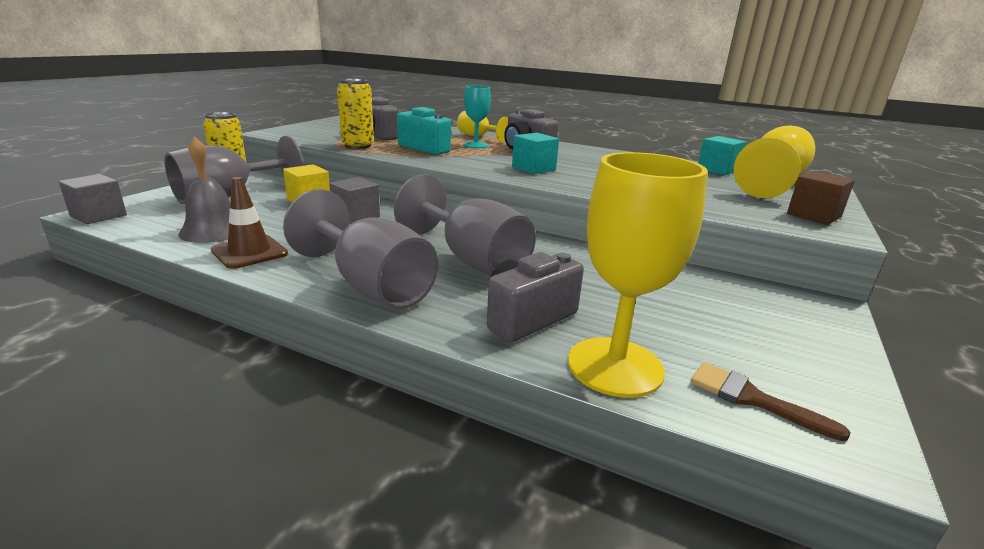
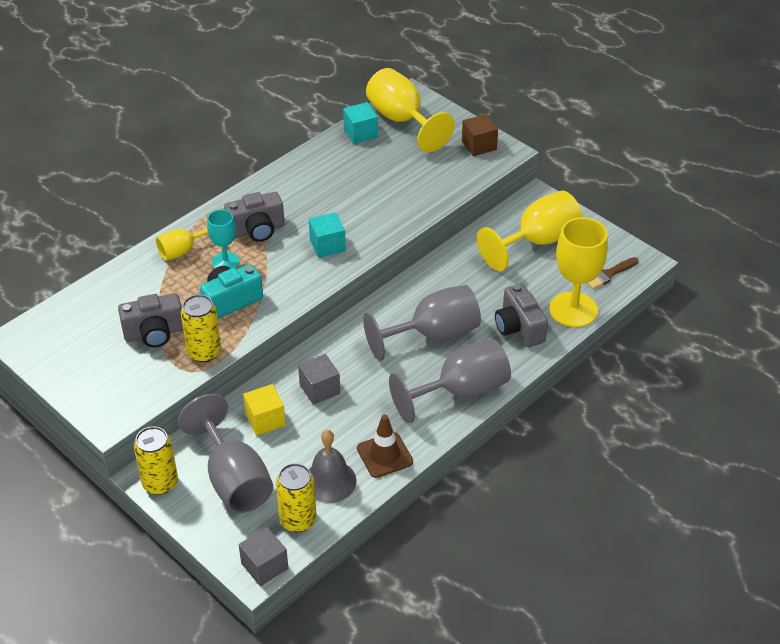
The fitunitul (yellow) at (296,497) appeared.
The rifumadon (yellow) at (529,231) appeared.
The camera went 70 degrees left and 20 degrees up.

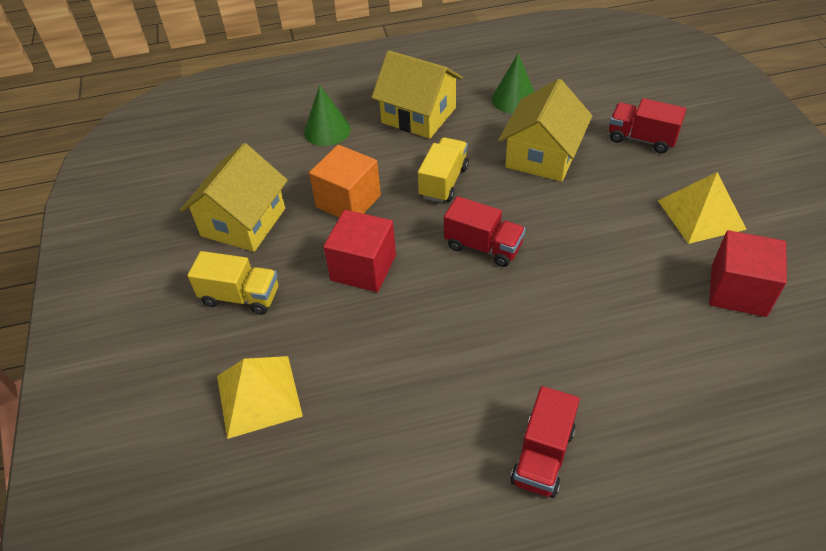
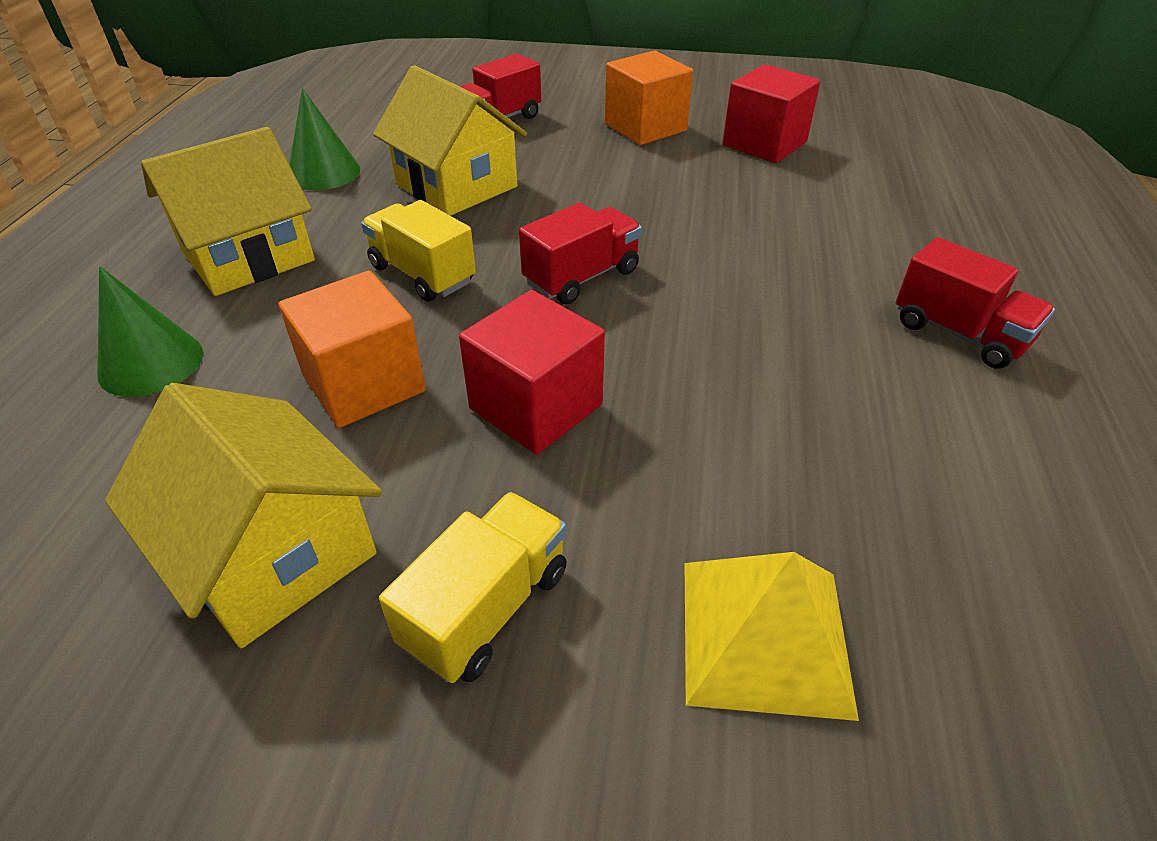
The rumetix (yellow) at (702,208) was replaced by the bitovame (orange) at (649,98).
The camera went 70 degrees left and 5 degrees down.

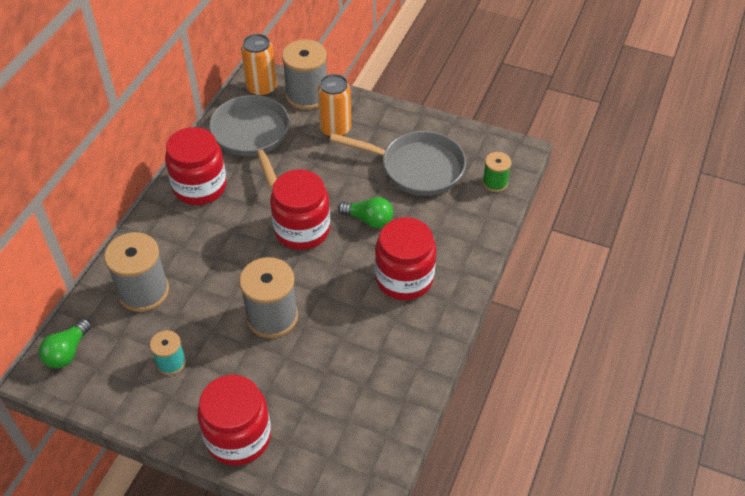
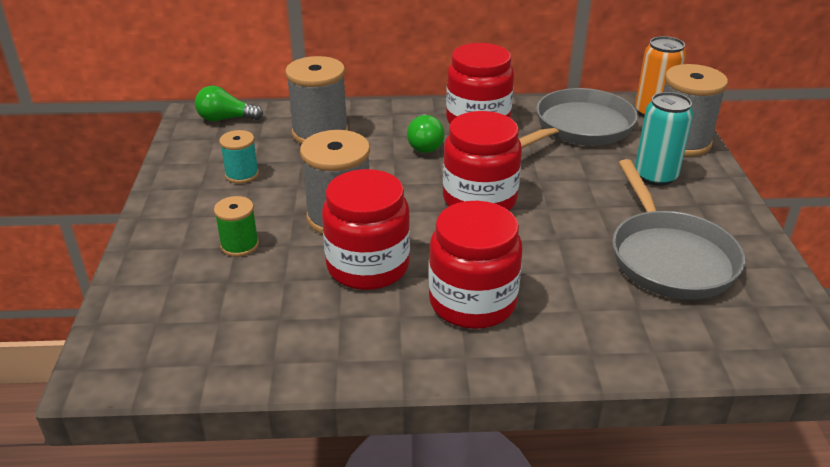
The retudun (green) moved from (497,172) to (236,226).
The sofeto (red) moved from (234,420) to (366,229).
The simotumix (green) moved from (365,212) to (426,133).
The fitunitul (orange) at (334,105) became the fitunitul (turquoise) at (664,139).
The camera went 65 degrees right and 15 degrees down.

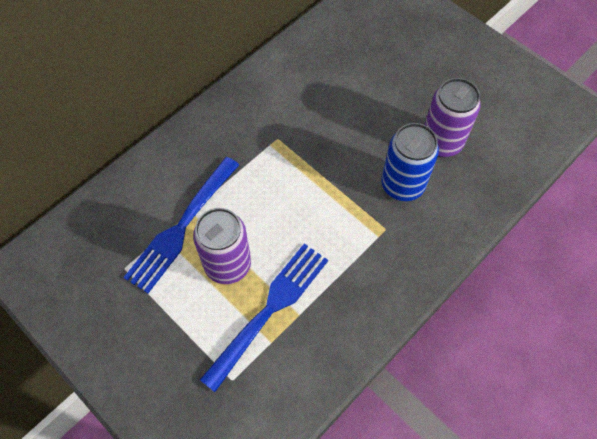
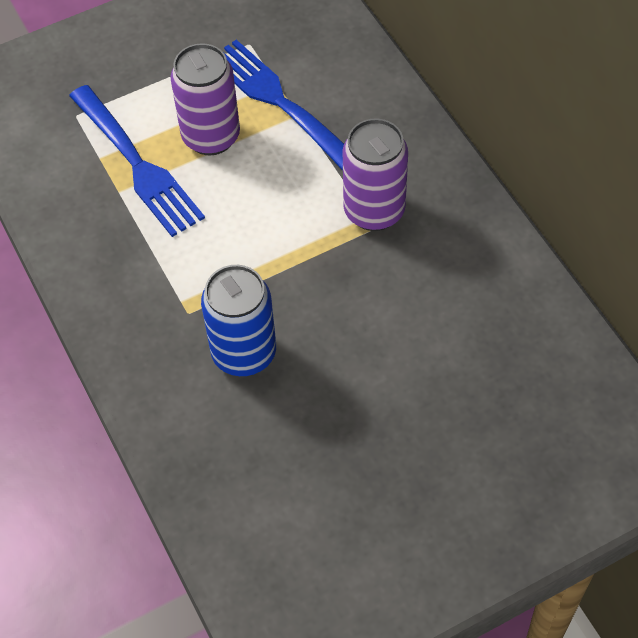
The fitunitul (purple) moved from (453,117) to (375,175).
The camera went 110 degrees right and 5 degrees down.

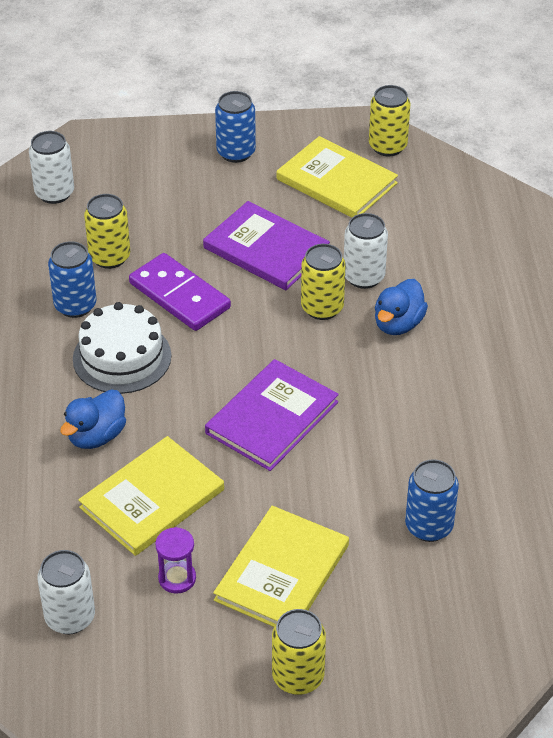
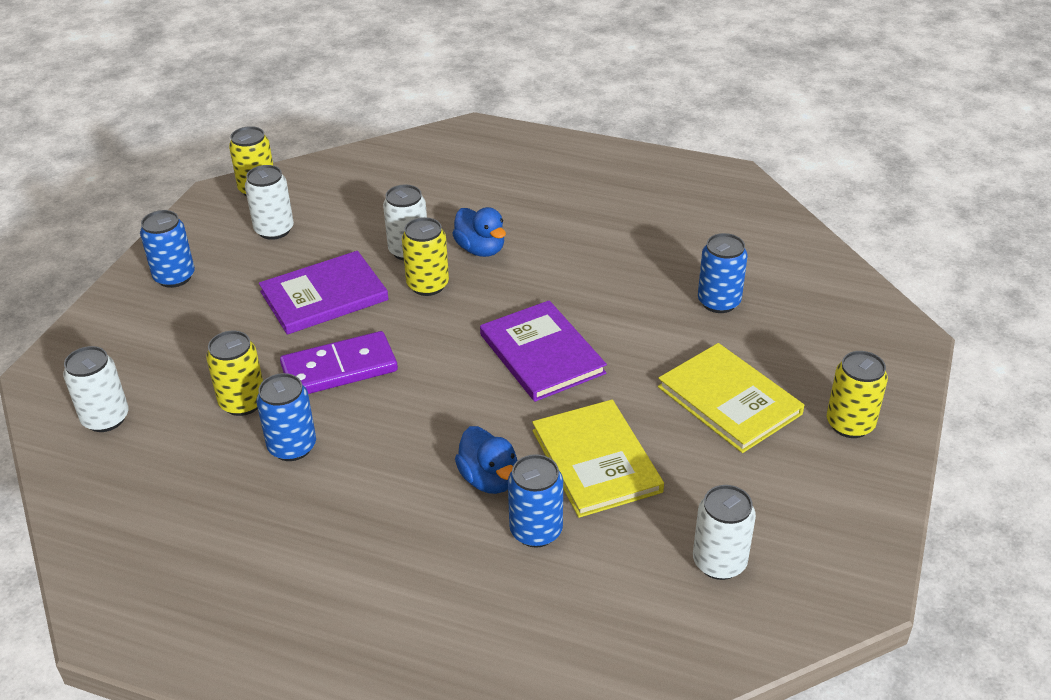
The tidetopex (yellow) at (337,177) was replaced by the fitunitul (white) at (269,202).
The fitunitul (blue) at (535,501) appeared.
The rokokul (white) at (122,348) disappeared.
The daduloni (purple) at (175,560) disappeared.
The camera went 65 degrees left and 5 degrees down.

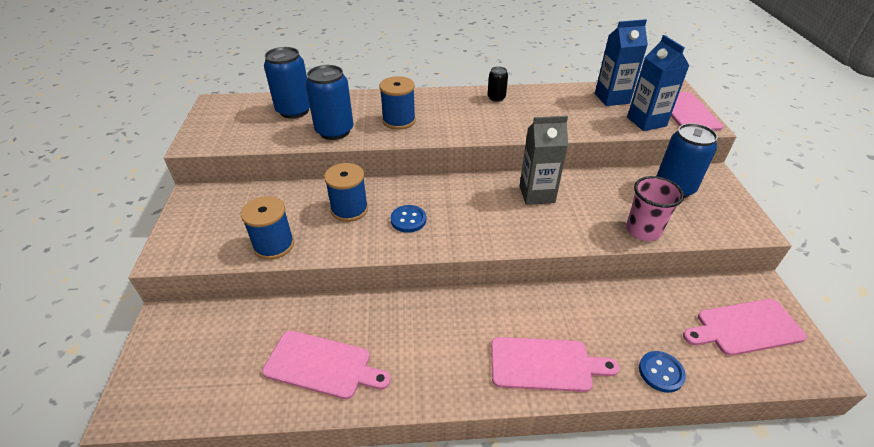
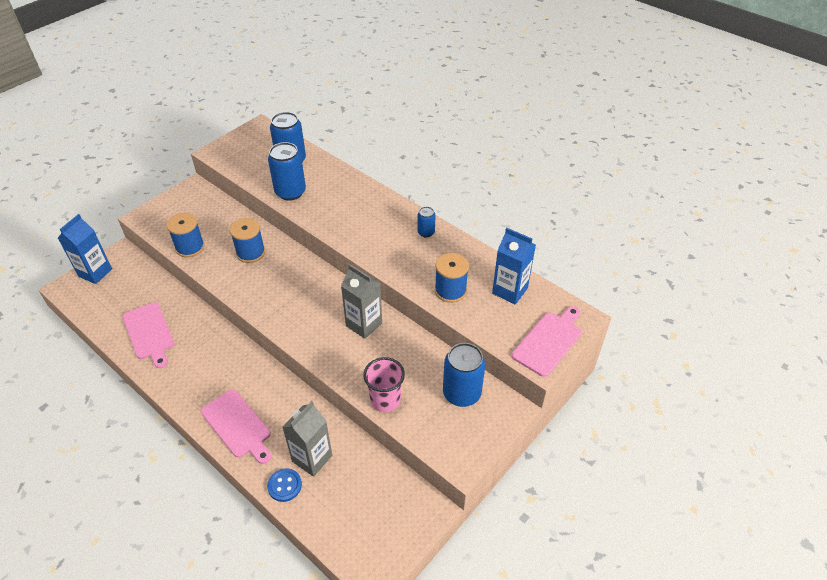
The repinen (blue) moved from (658,83) to (85,249).
The repinen (grey) at (307,439) appeared.
The fitunitul (black) at (497,84) became the fitunitul (blue) at (426,221).
The retudun (blue) moved from (397,103) to (452,278).
The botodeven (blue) at (408,219) disappeared.
The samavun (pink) at (745,327) disappeared.
The camera went 45 degrees right and 5 degrees up.

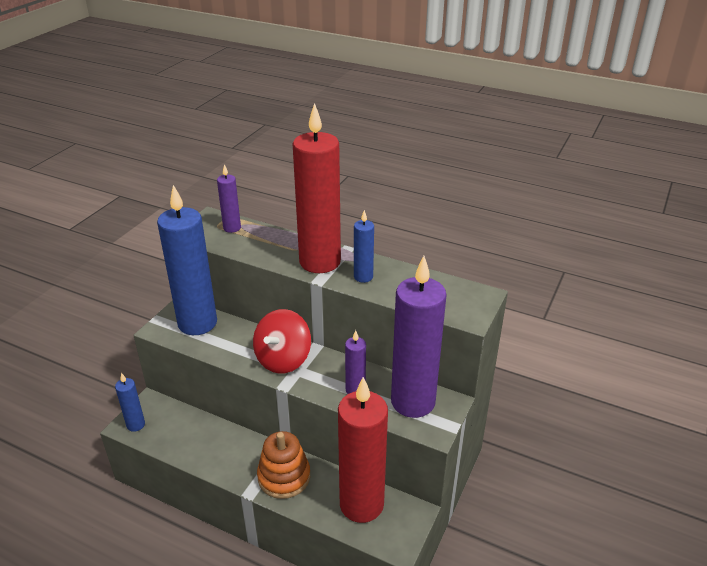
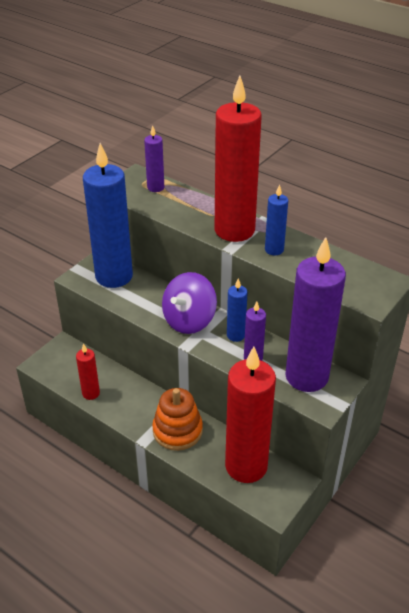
The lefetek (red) at (88,371) appeared.
The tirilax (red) at (282,341) became the tirilax (purple) at (189,303).
The lefetek (blue) moved from (130,402) to (237,310).
The camera went 10 degrees right and 5 degrees up.

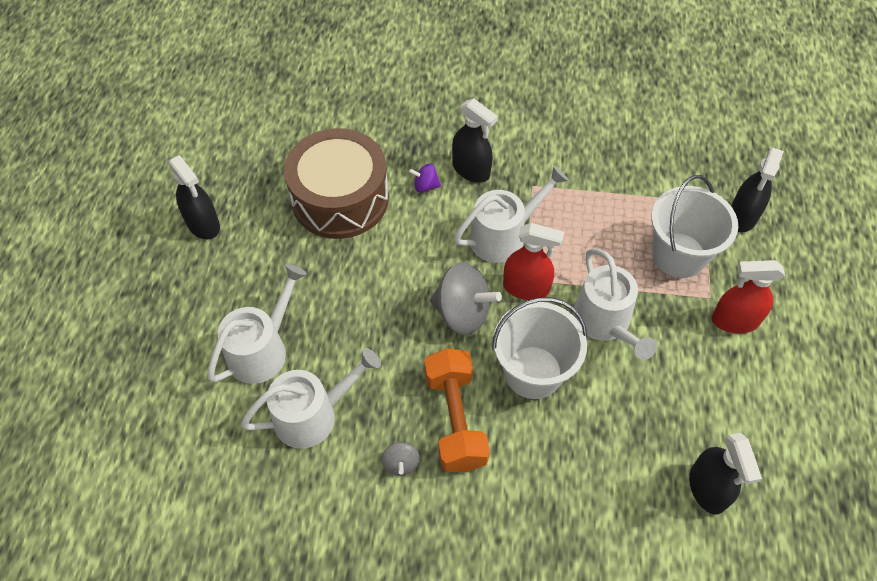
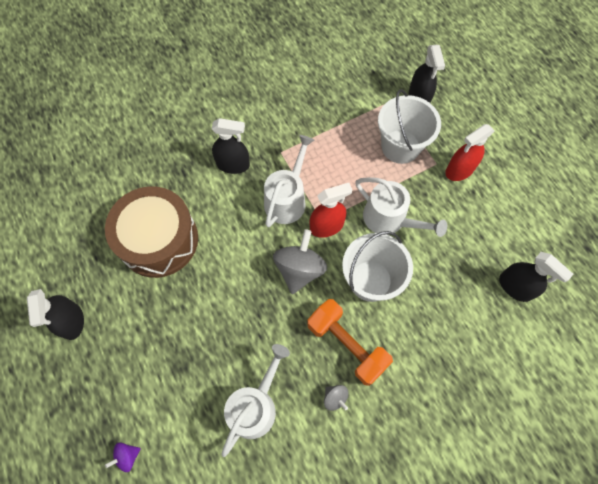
The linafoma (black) at (194,197) turned 60 degrees clockwise.
The tirilax (purple) moved from (425,178) to (123,457).
The tirilax (grey) at (466,298) turned 60 degrees counterclockwise.
The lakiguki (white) at (257,324) disappeared.
The camera went 35 degrees left and 10 degrees up.

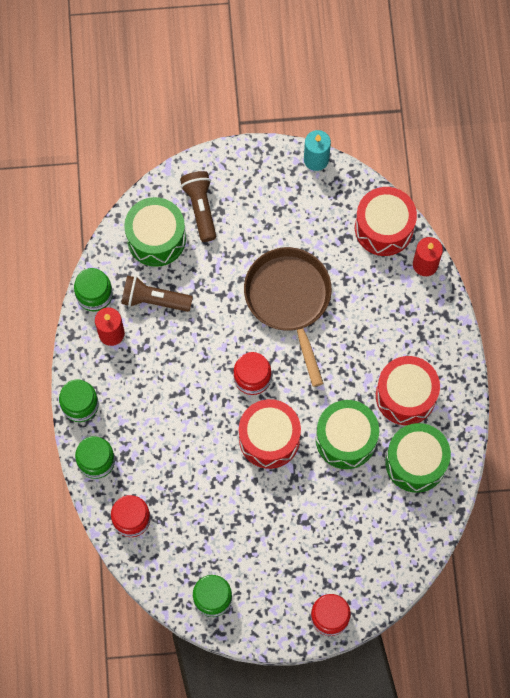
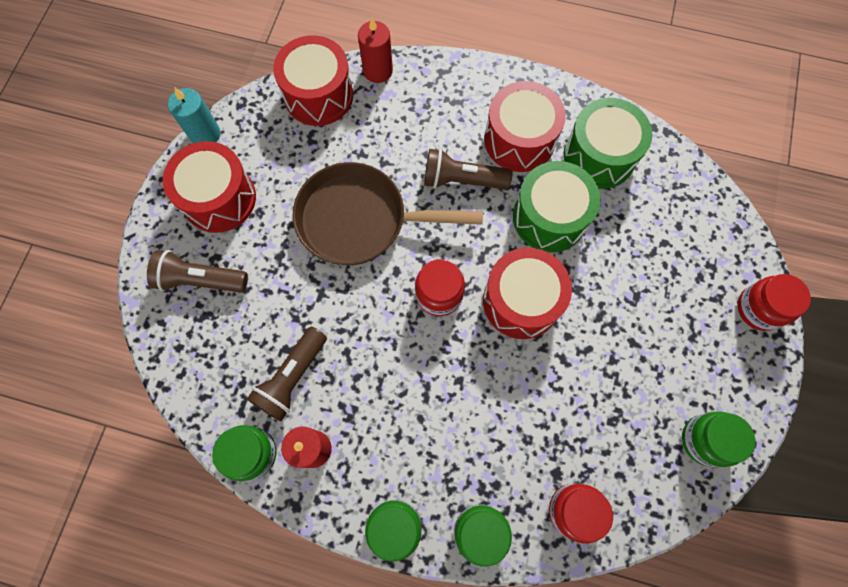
The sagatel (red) at (209,187) appeared.
The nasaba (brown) at (468,169) appeared.
The sagatel (green) at (155,232) disappeared.
The camera went 70 degrees left and 0 degrees up.

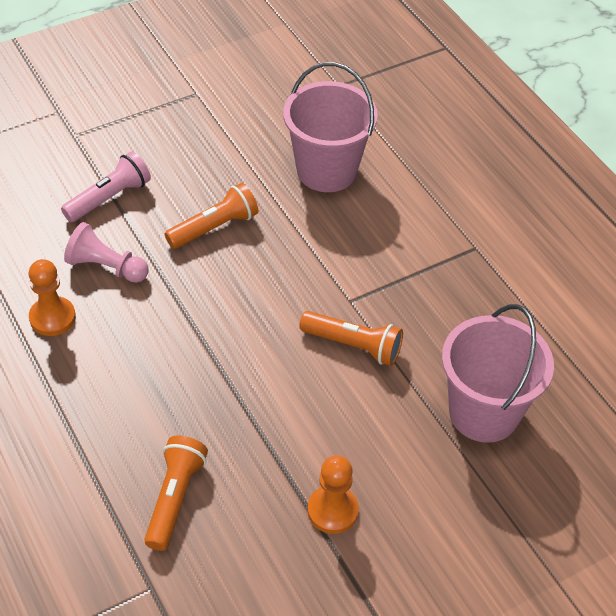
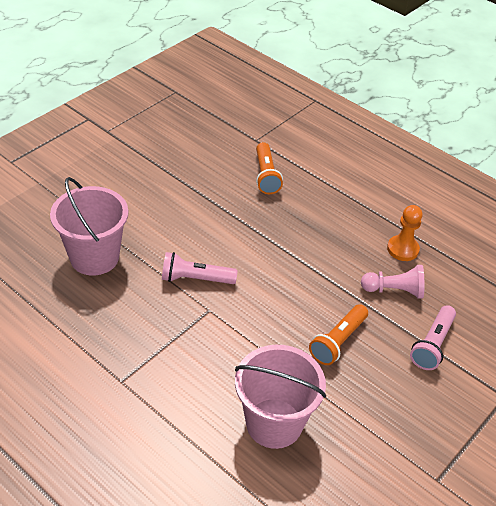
The nasaba (orange) at (351,338) became the nasaba (pink) at (200,268).
The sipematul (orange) at (333,494) disappeared.
The camera went 160 degrees right and 5 degrees down.

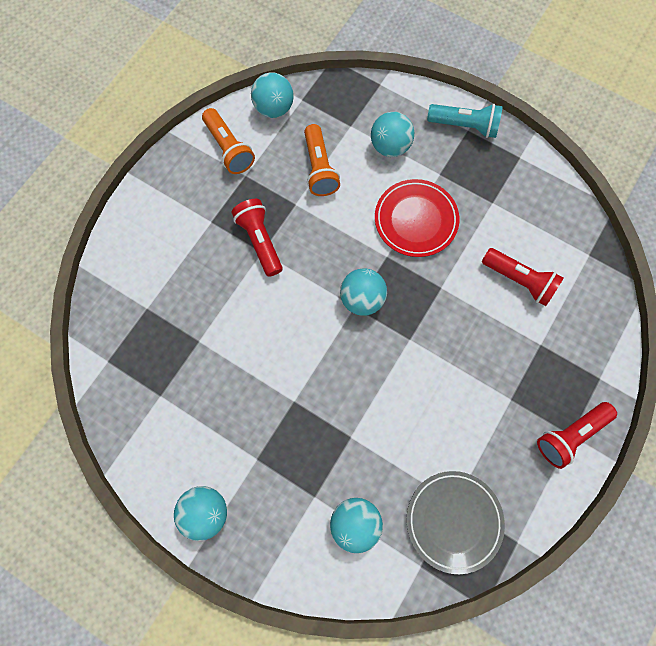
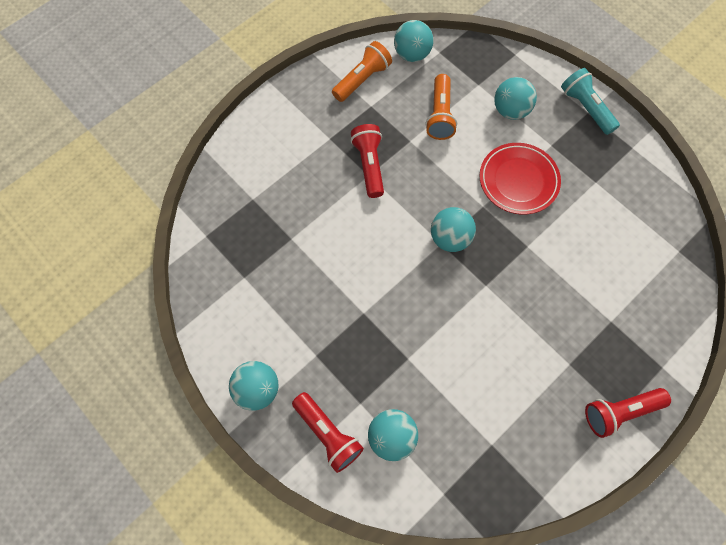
The nasaba (red) moved from (523,277) to (328,432).
The nasaba (orange) at (228,141) turned 120 degrees counterclockwise.
The nasaba (turquoise) at (465,121) turned 150 degrees counterclockwise.
The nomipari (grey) at (456,522) disappeared.
The camera went 15 degrees right and 5 degrees down.

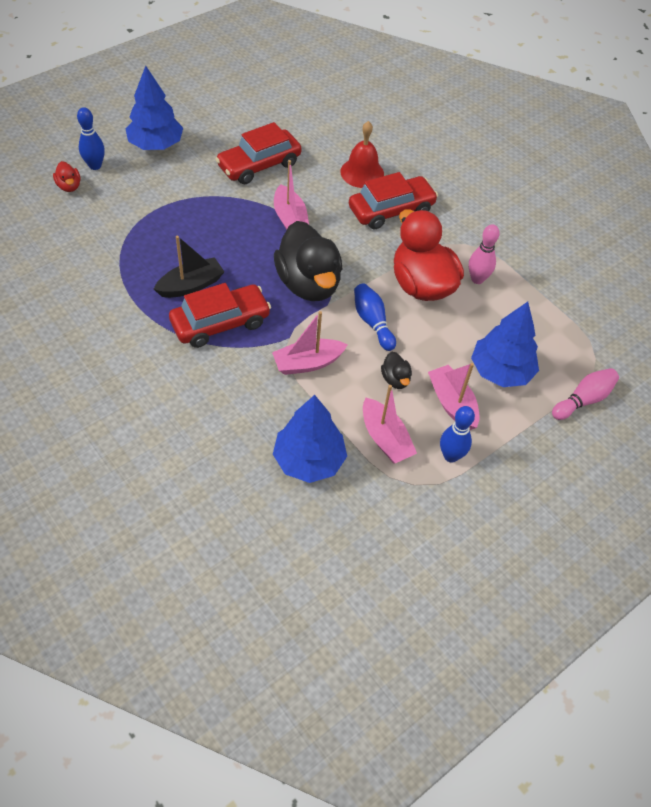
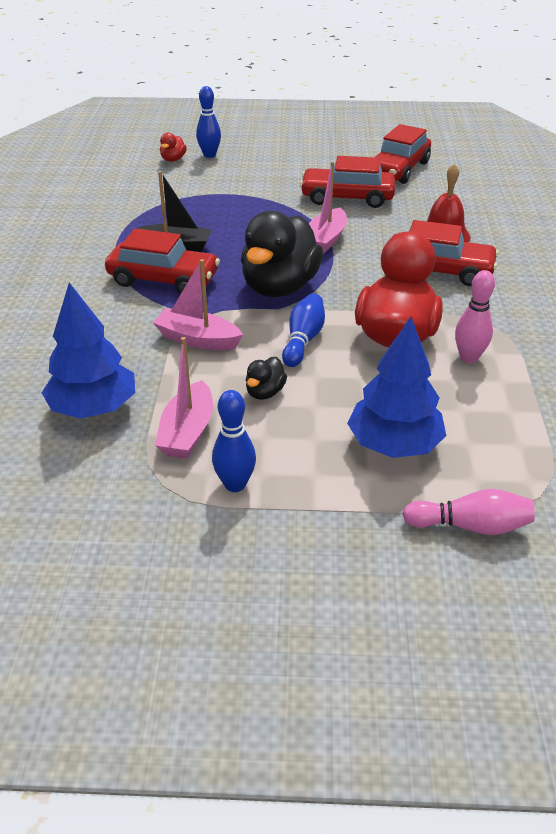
The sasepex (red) at (403,154) appeared.
The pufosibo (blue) at (154,108) disappeared.
The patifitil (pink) at (453,396) disappeared.
The camera went 45 degrees right and 15 degrees down.

